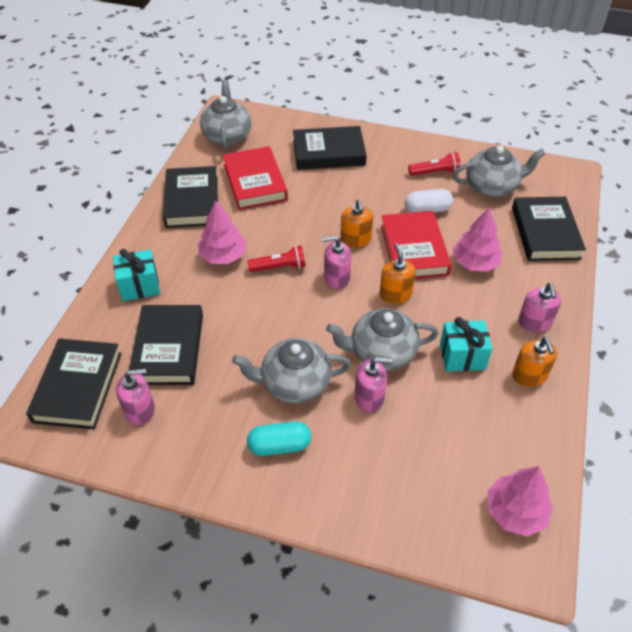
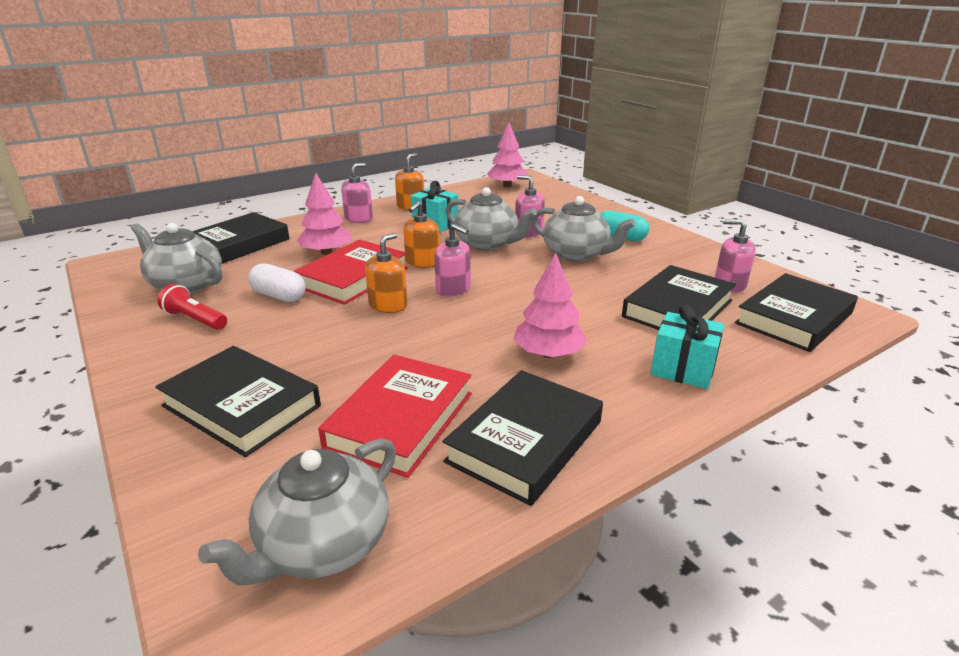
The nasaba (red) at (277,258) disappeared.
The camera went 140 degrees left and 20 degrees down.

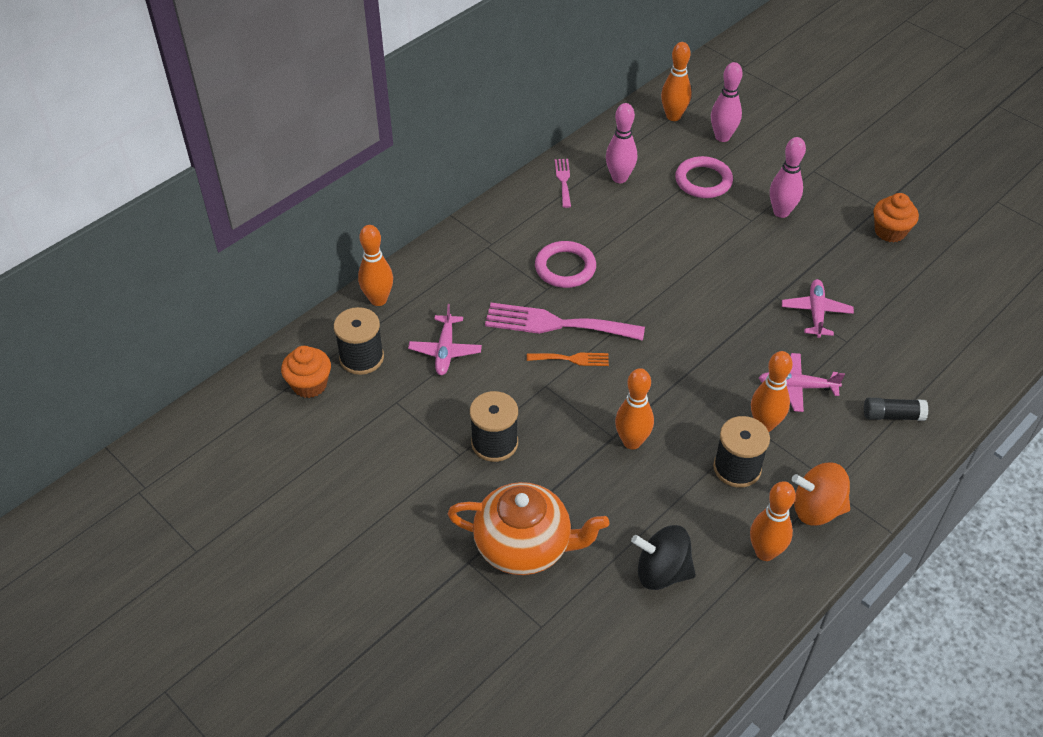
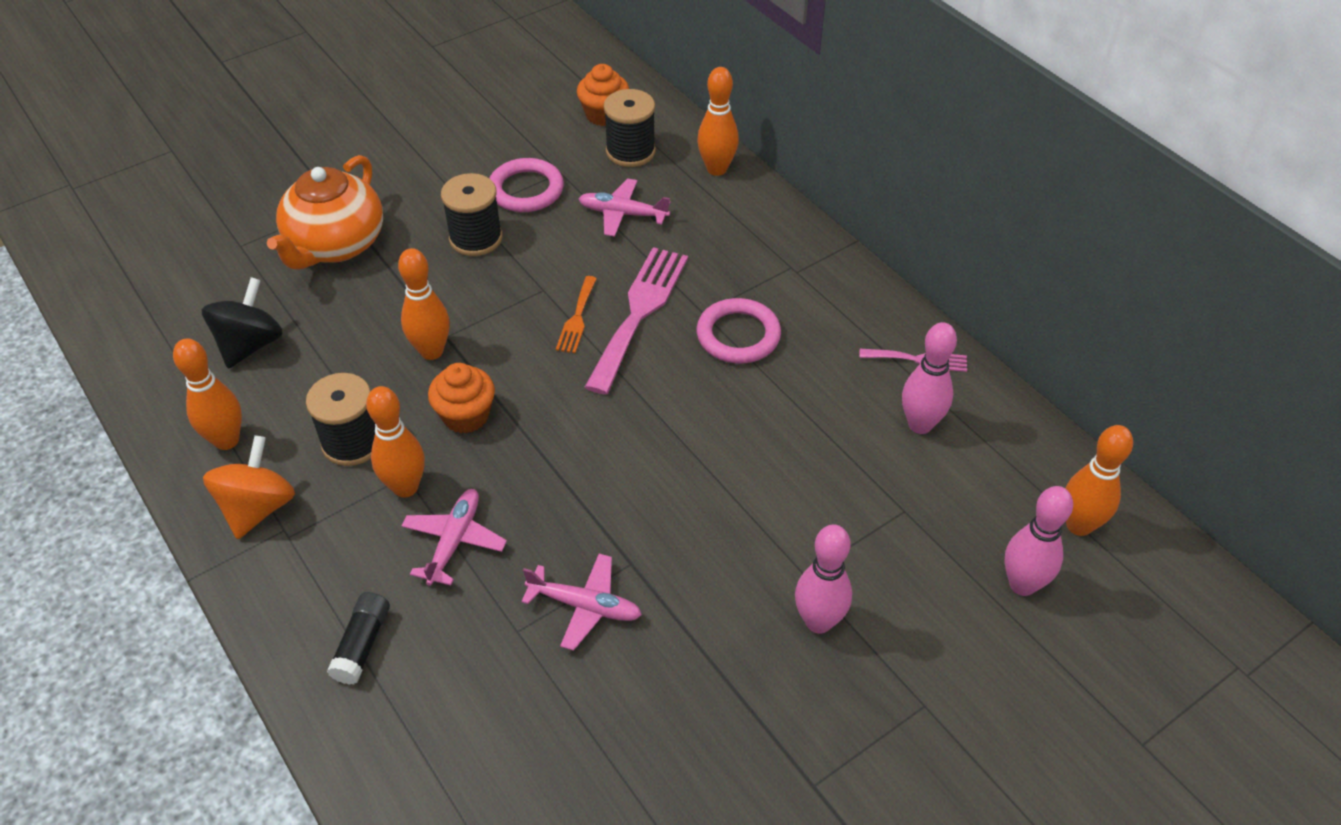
The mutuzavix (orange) moved from (896,218) to (461,398).
The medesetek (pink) moved from (704,177) to (526,185).
The camera went 100 degrees right and 0 degrees up.

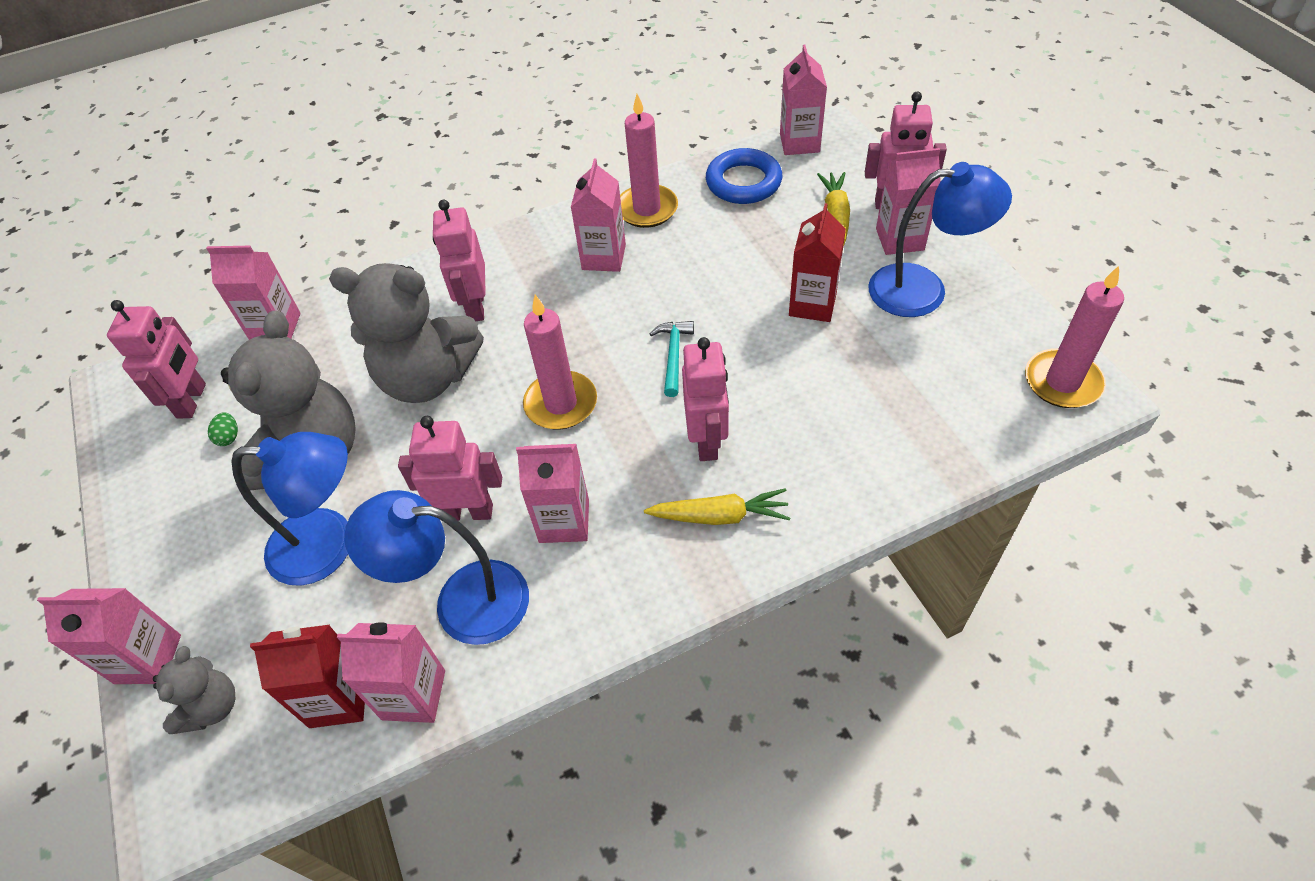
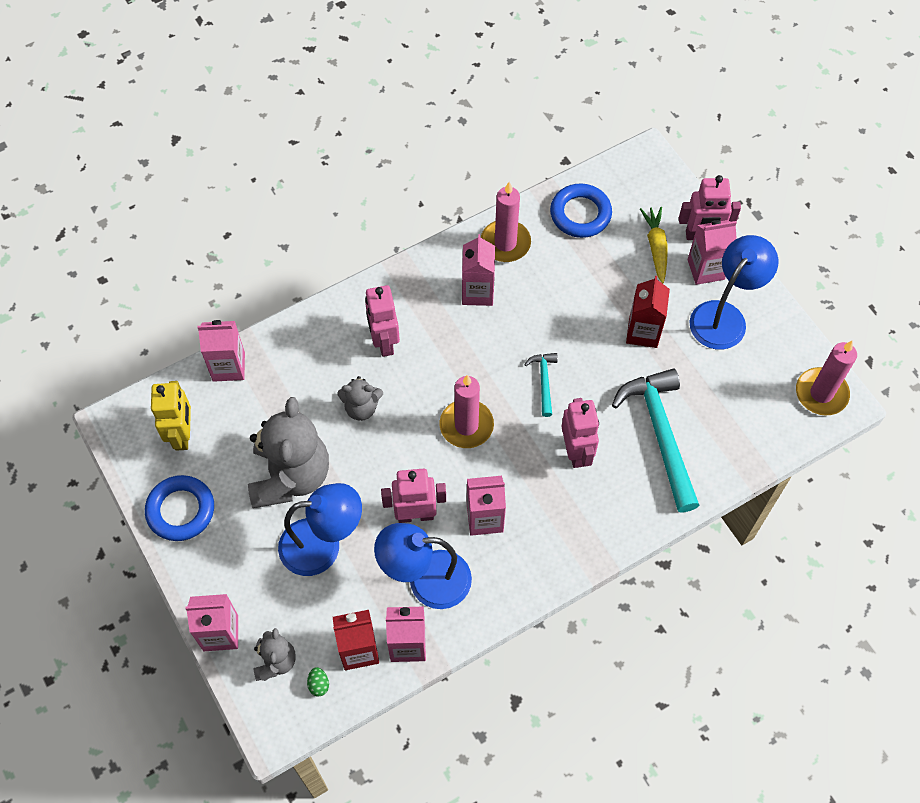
The medesetek (blue) at (179,508) appeared.
The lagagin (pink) at (156,359) became the lagagin (yellow) at (171,416).
The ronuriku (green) moved from (223,429) to (318,682).
The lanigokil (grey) at (406,333) changed to 0.50 times the size.
The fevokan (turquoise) at (656,440) appeared.
The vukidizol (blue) at (940,239) turned 45 degrees counterclockwise.
The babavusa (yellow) at (717,506) disappeared.
The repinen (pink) at (803,100) disappeared.
The camera went 10 degrees left and 10 degrees up.

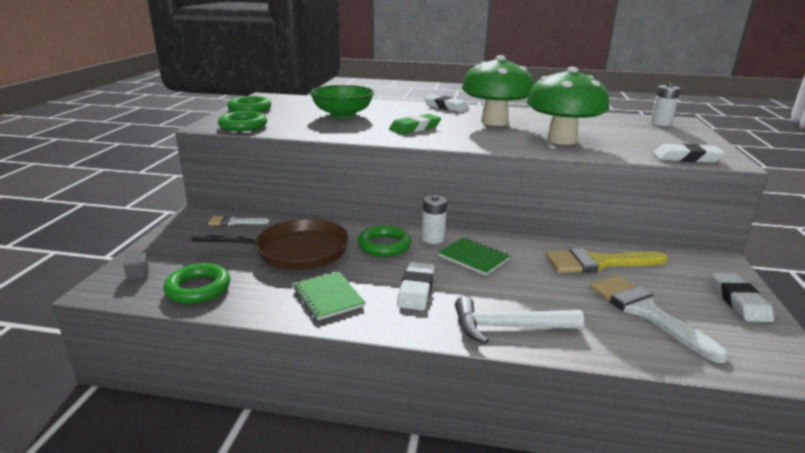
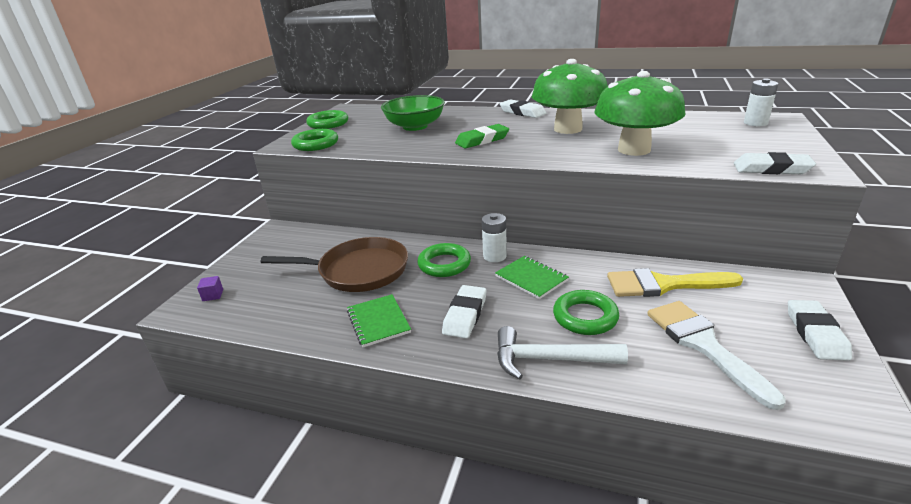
The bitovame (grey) at (136,266) became the bitovame (purple) at (210,288).
The medesetek (green) moved from (196,283) to (586,312).
The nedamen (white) at (238,220) disappeared.
The camera went 10 degrees right and 5 degrees up.

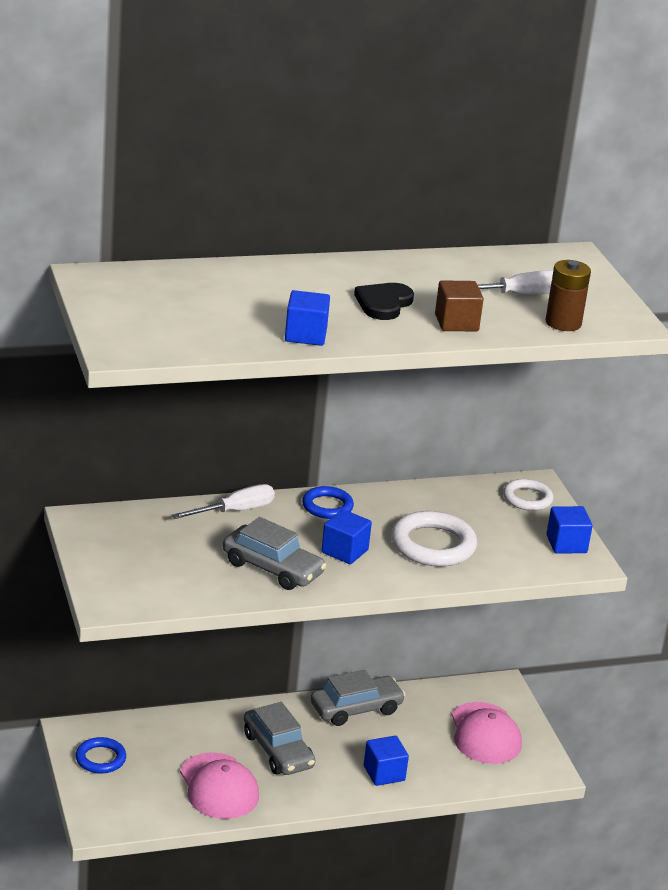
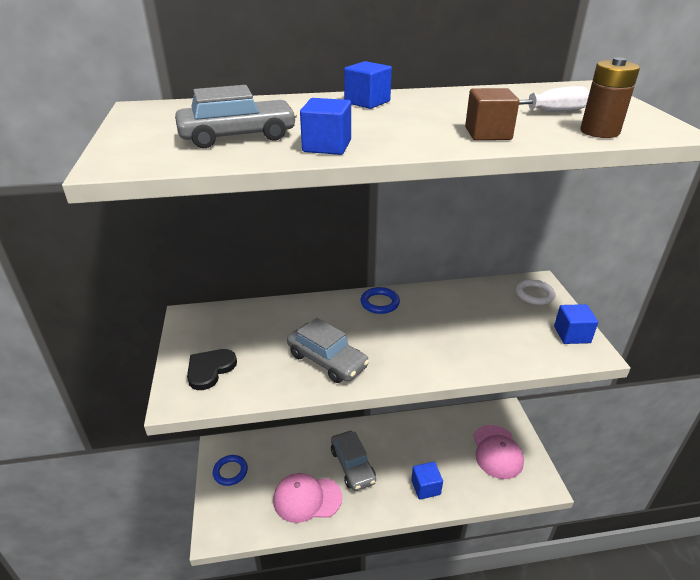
The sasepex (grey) moved from (358,698) to (236,116).
The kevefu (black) moved from (384,301) to (212,369).
The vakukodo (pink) at (219,785) turned 105 degrees clockwise.
The bitovame (blue) moved from (346,536) to (368,85).
The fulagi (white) at (223,501) disappeared.
The medesetek (white) at (434,539) disappeared.
The camera went 10 degrees right and 5 degrees up.

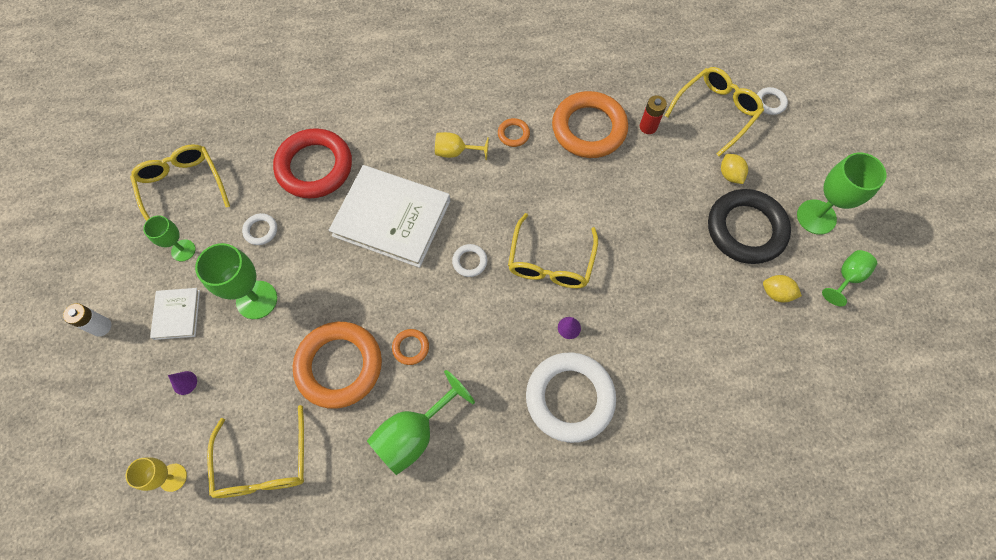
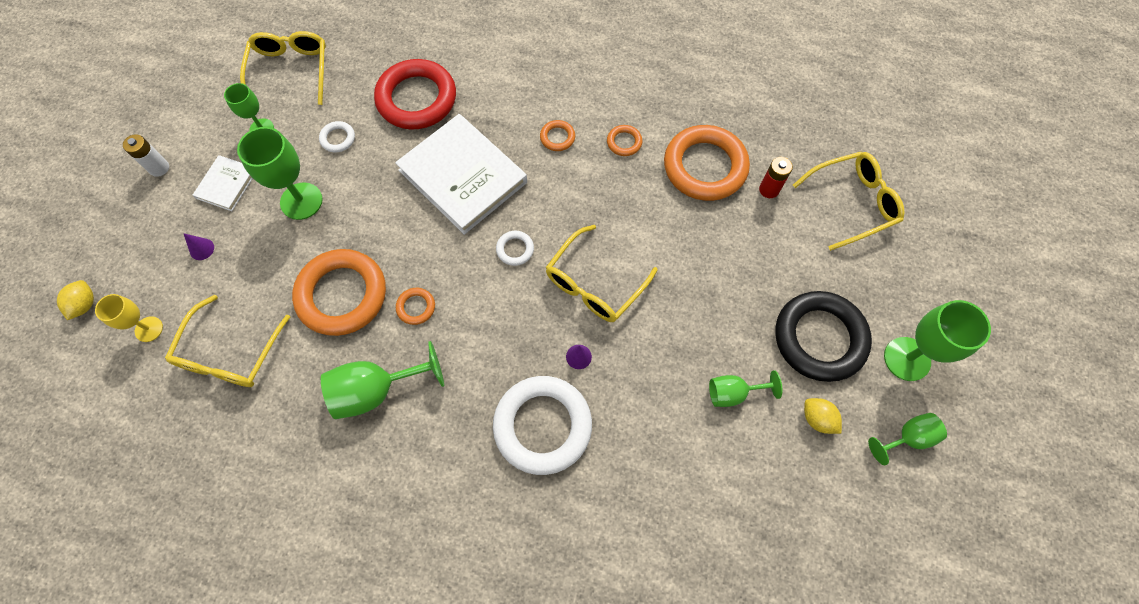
The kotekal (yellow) moved from (734,169) to (75,300).
The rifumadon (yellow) at (462,146) was replaced by the medesetek (orange) at (557,135).
The rifumadon (green) at (745,388) appeared.
The medesetek (white) at (772,101) disappeared.
The camera went 25 degrees right and 0 degrees up.

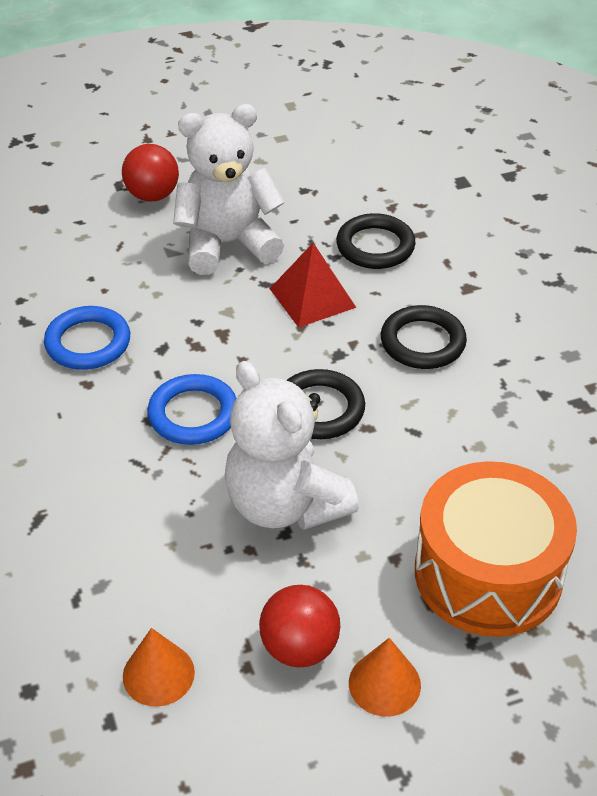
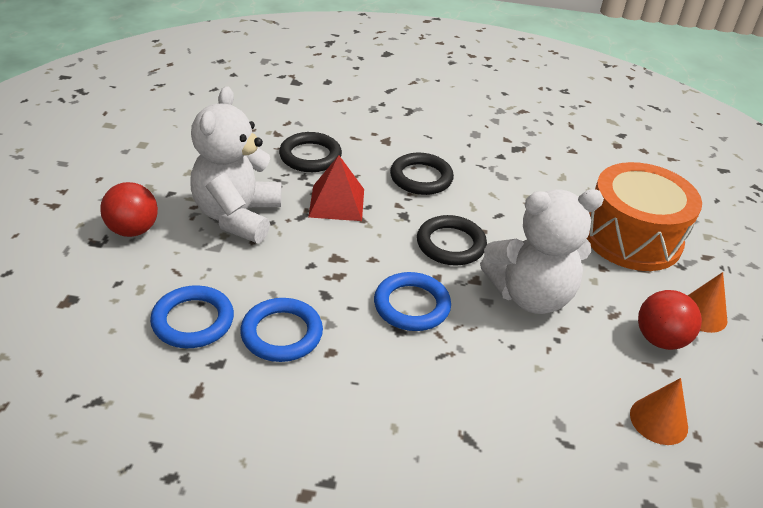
The medesetek (blue) at (192,316) appeared.
The camera went 65 degrees left and 5 degrees down.

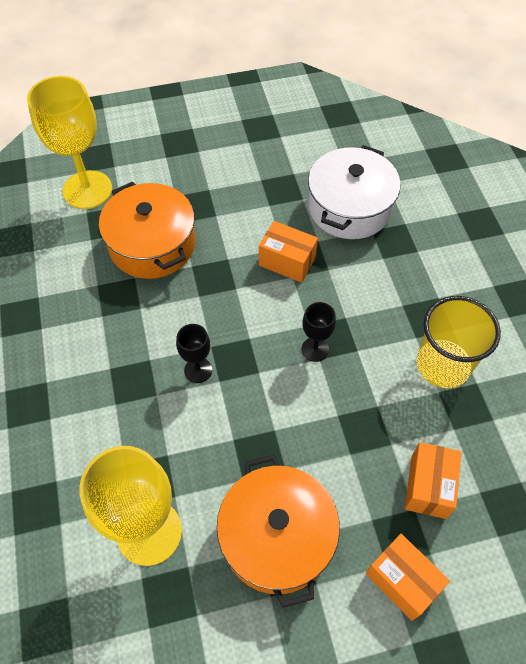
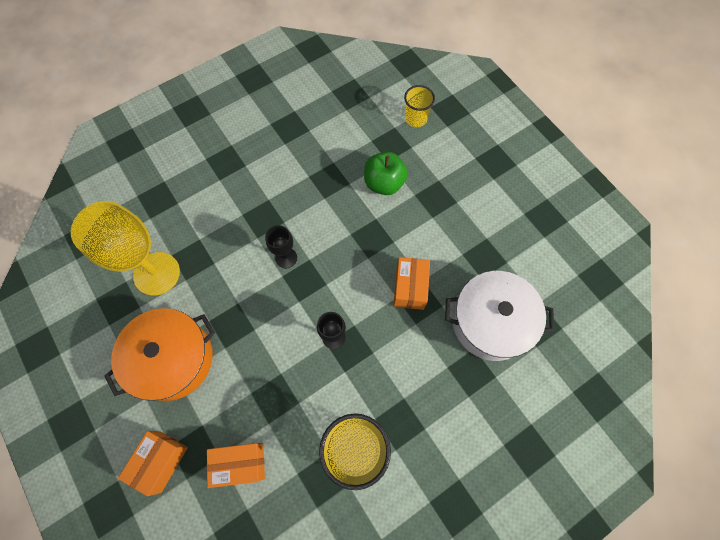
The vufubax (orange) at (147,230) was replaced by the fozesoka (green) at (386,173).
The rifumadon (yellow) at (69,142) was replaced by the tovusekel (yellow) at (419,106).
The camera went 70 degrees right and 10 degrees up.

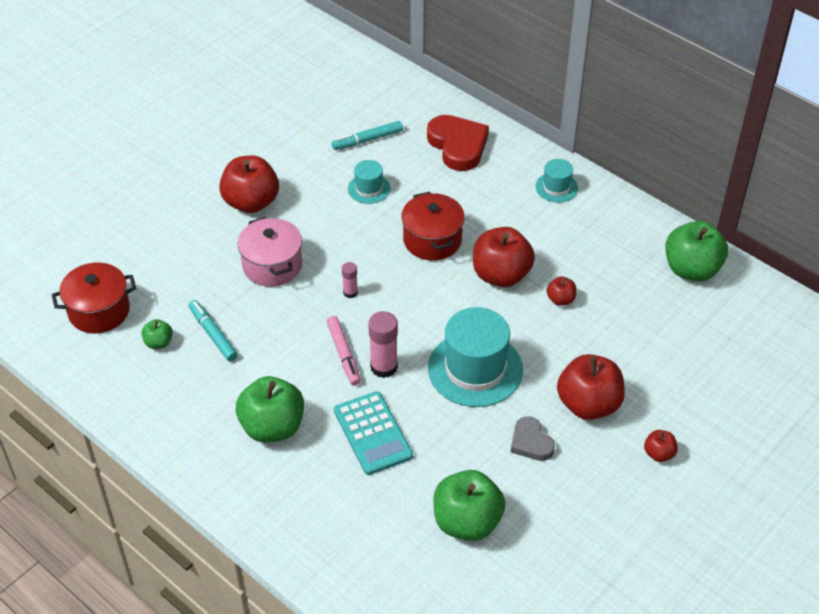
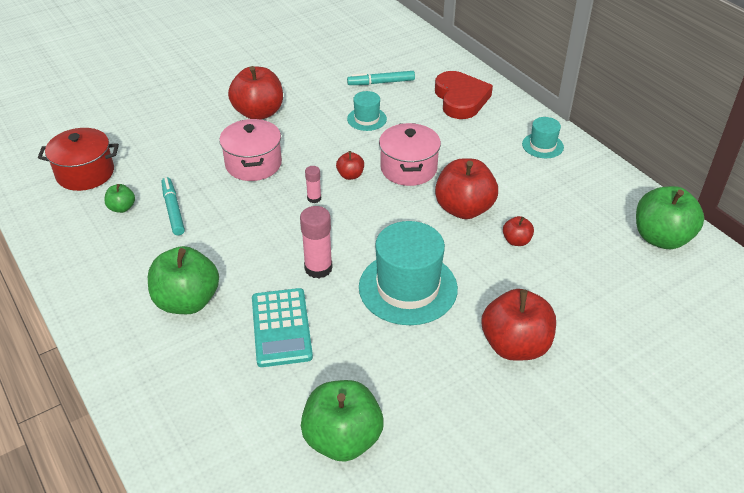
The fozesoka (red) moved from (661,446) to (350,165).
The vufubax (red) at (433,226) became the vufubax (pink) at (410,154).
The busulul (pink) at (344,351) disappeared.
The kevefu (grey) at (533,438) disappeared.
The camera went 15 degrees right and 5 degrees down.

